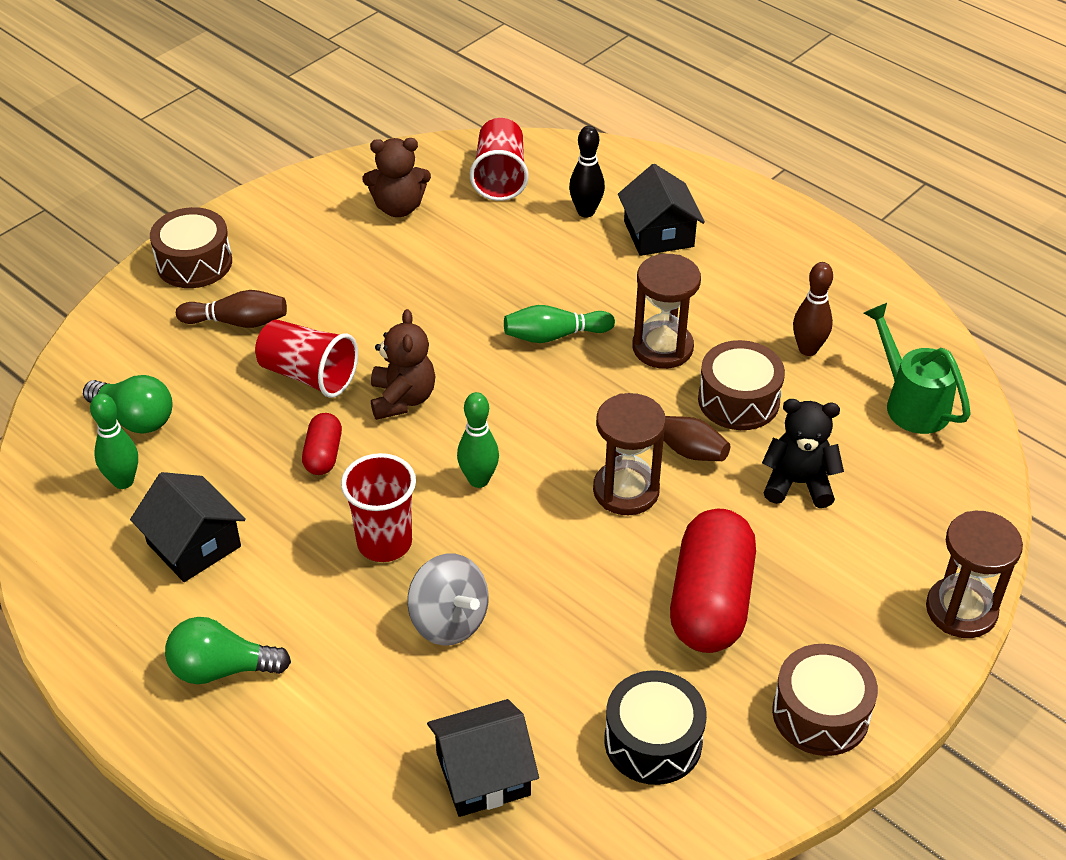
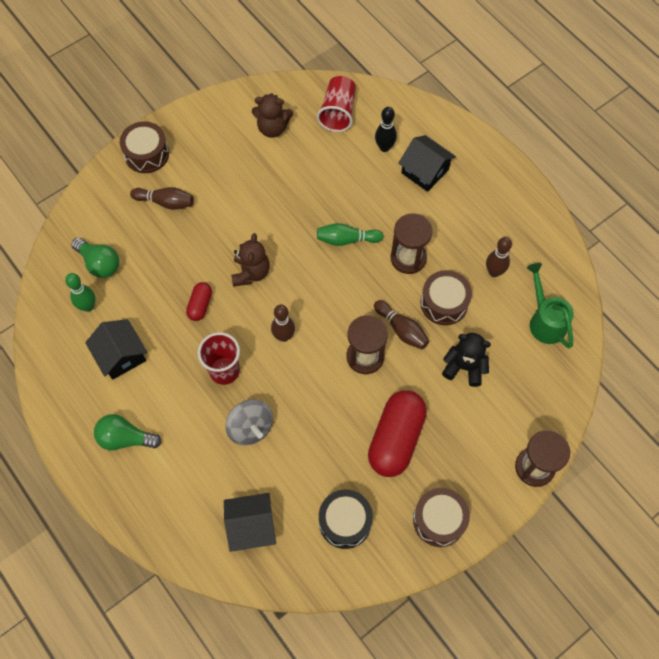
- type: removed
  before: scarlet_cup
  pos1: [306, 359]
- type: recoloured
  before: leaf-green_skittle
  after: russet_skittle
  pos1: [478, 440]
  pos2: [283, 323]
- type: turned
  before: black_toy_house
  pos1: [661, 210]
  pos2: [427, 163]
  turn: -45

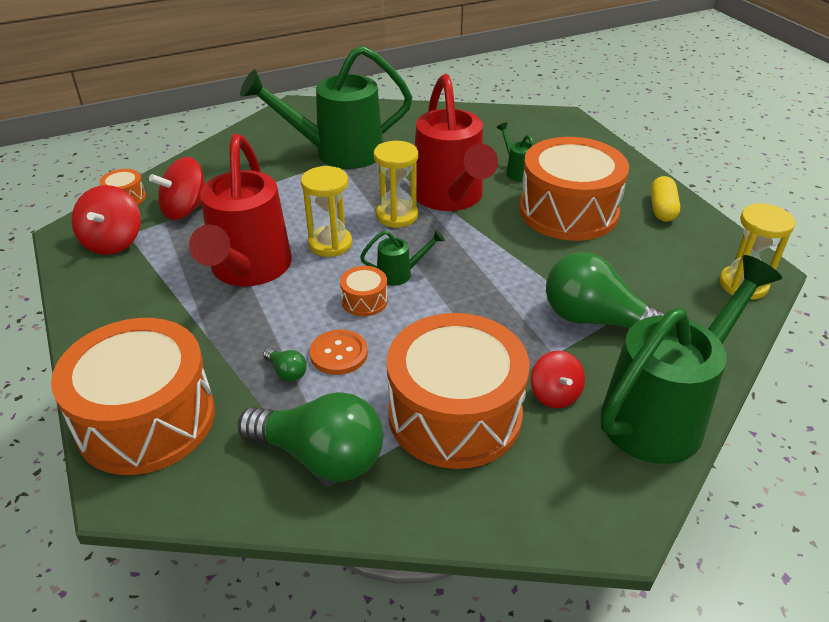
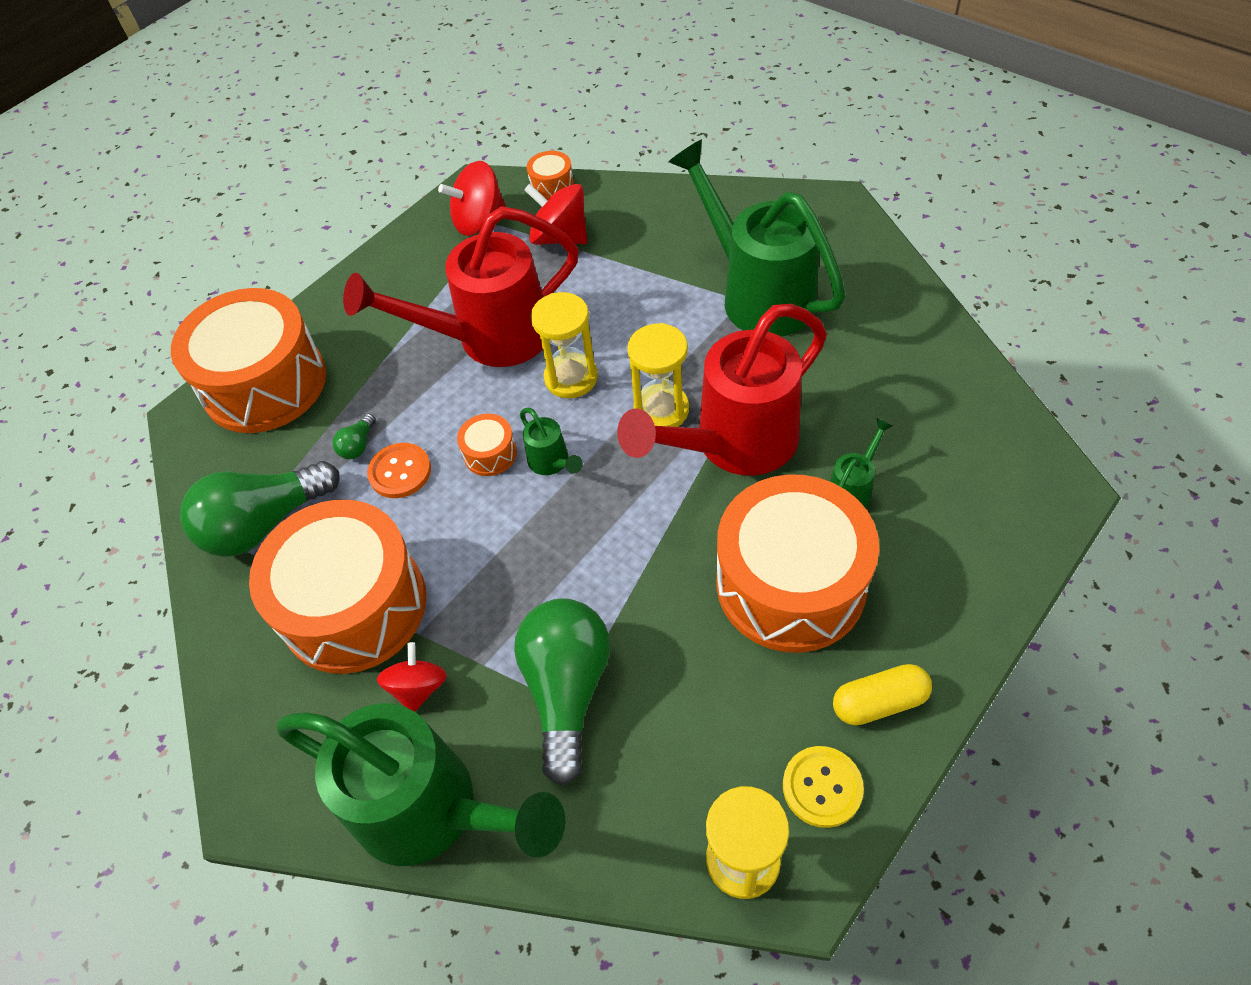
- type: added
  after: golden_shirt_button
  pos2: [823, 787]
- type: turned
  before: leaf-green_bulb
  pos1: [310, 437]
  pos2: [259, 509]
  turn: 60
- type: turned
  before: scarlet_spinning_top
  pos1: [558, 379]
  pos2: [412, 677]
  turn: 135

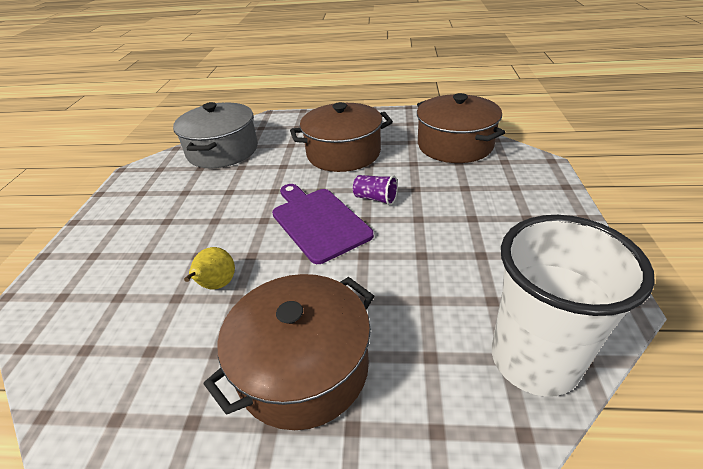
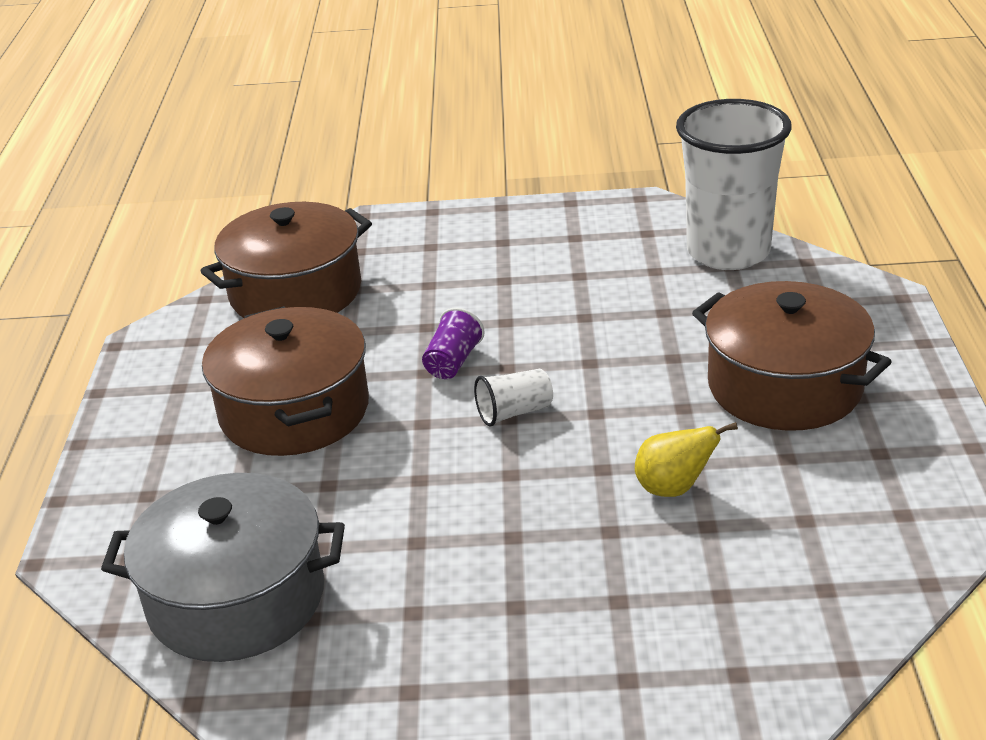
- type: replaced
  before: royal_purple_cutting_board
  after: snow-white_cup
  pos1: [323, 224]
  pos2: [513, 398]

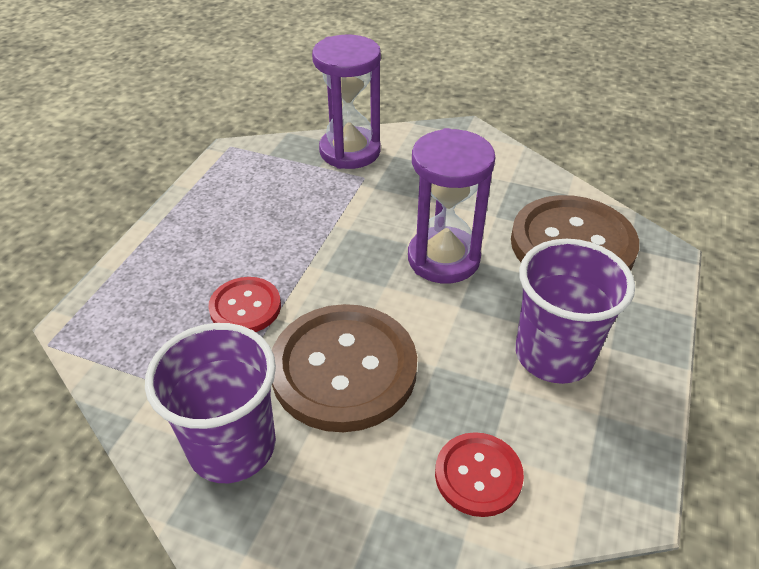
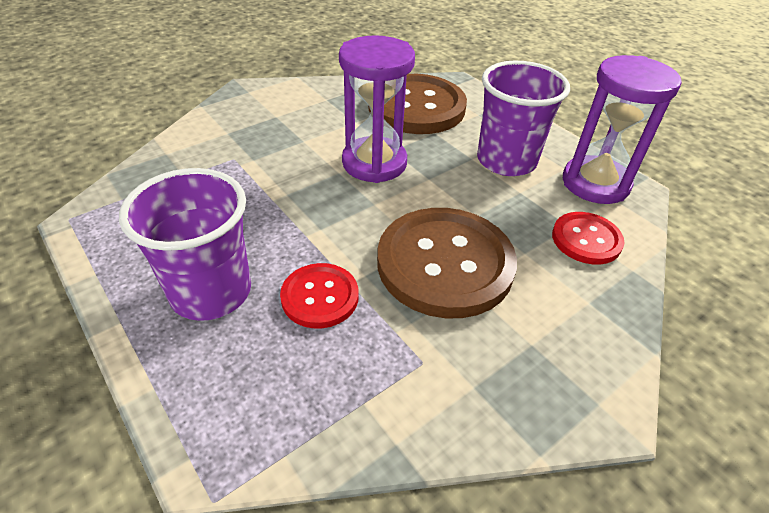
- type: moved
  before: royal_purple_cup
  pos1: [210, 403]
  pos2: [185, 244]
- type: moved
  before: royal_purple_hourglass
  pos1: [346, 102]
  pos2: [622, 129]

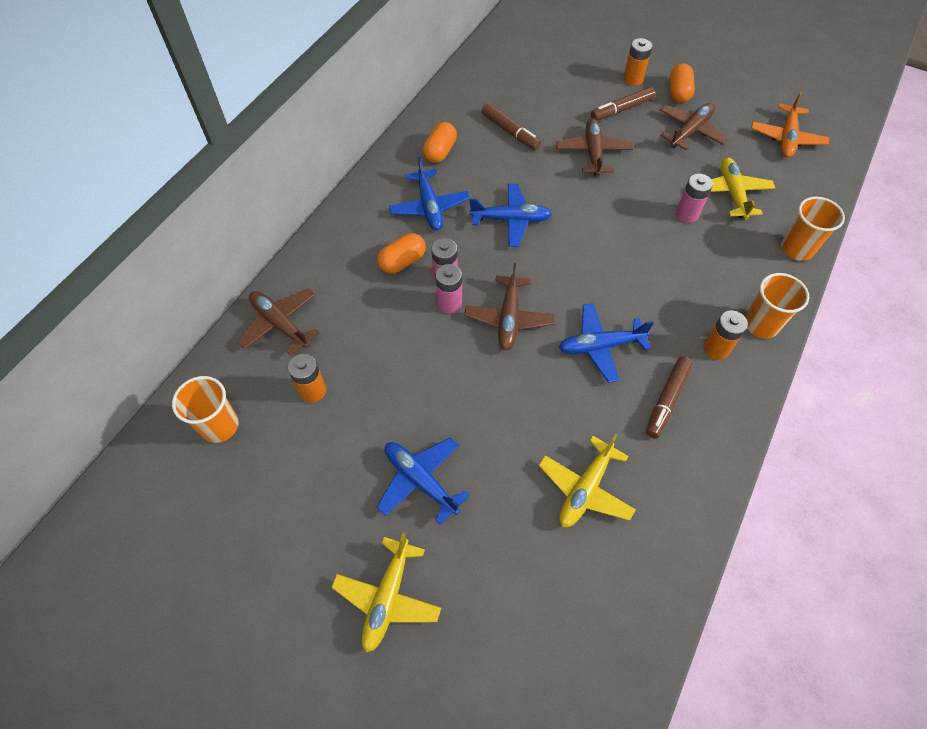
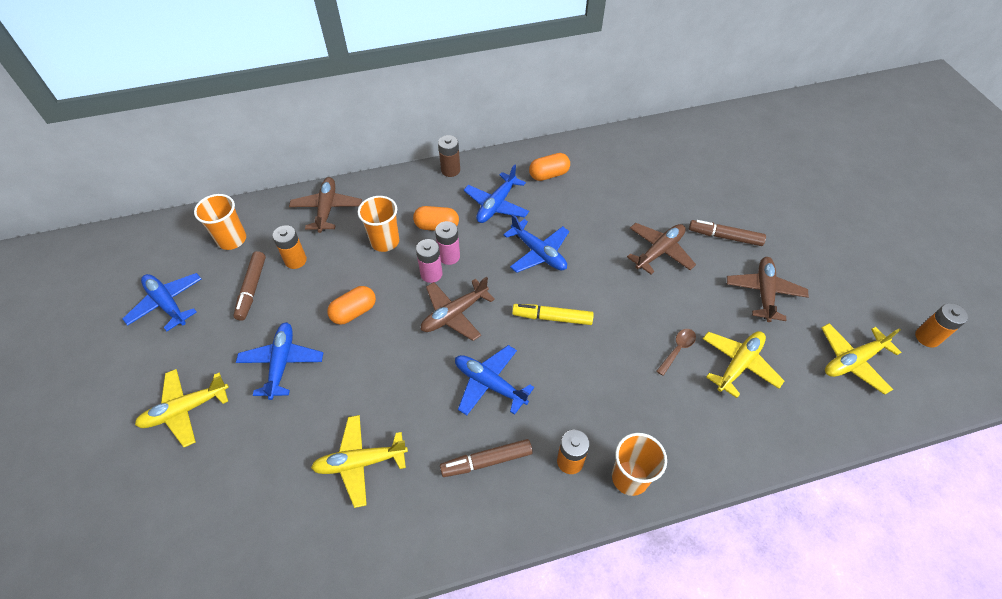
- type: added
  after: royal_blue_plane
  pos2: [162, 302]
- type: added
  after: russet_AA_battery
  pos2: [449, 156]
- type: added
  after: golden_marker
  pos2: [553, 314]
- type: moved
  before: russet_marker
  pos1: [511, 126]
  pos2: [249, 286]
- type: moved
  before: bright_orange_AA_battery
  pos1: [637, 62]
  pos2: [941, 325]
- type: moved
  before: bright_orange_capsule
  pos1: [682, 83]
  pos2: [351, 305]
- type: moved
  before: bright_orange_cup
  pos1: [813, 229]
  pos2: [378, 224]
- type: replaced
  before: rosy_AA_battery
  after: russet_teaspoon
  pos1: [694, 198]
  pos2: [676, 352]
- type: recoloured
  before: bright_orange_plane
  after: golden_plane
  pos1: [790, 125]
  pos2: [861, 359]
- type: turned
  before: russet_plane
  pos1: [694, 126]
  pos2: [768, 289]
  turn: -75

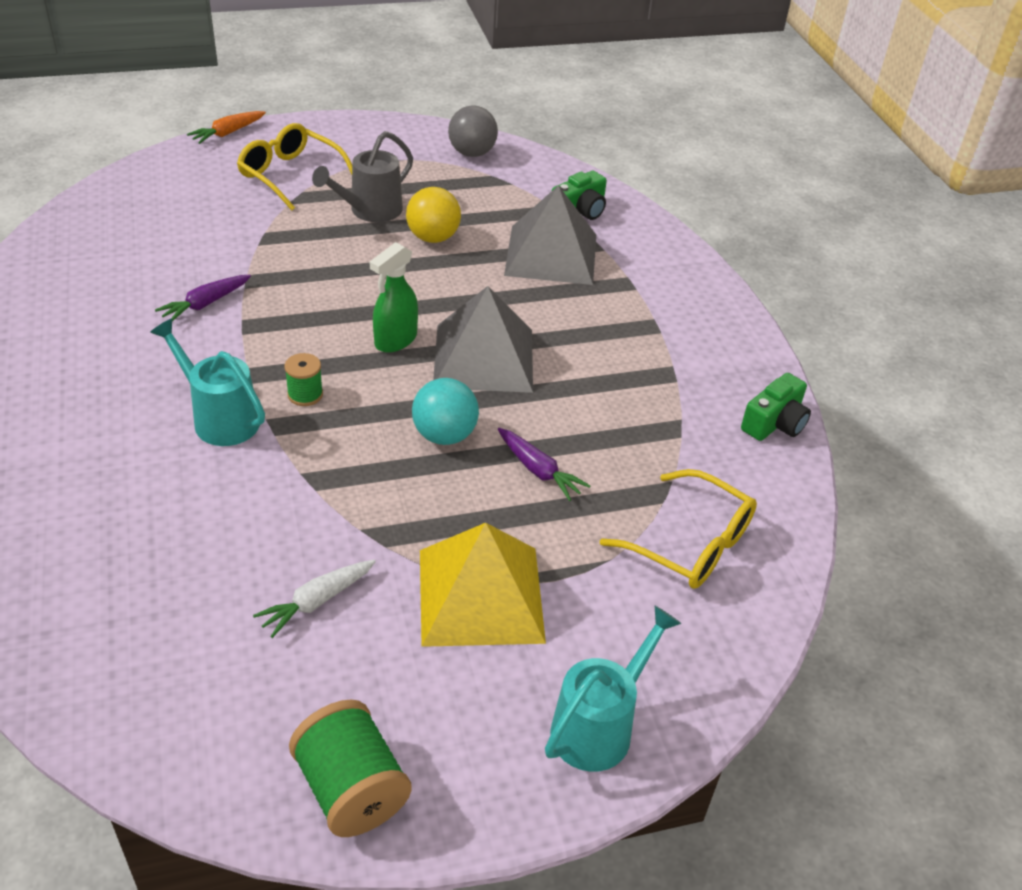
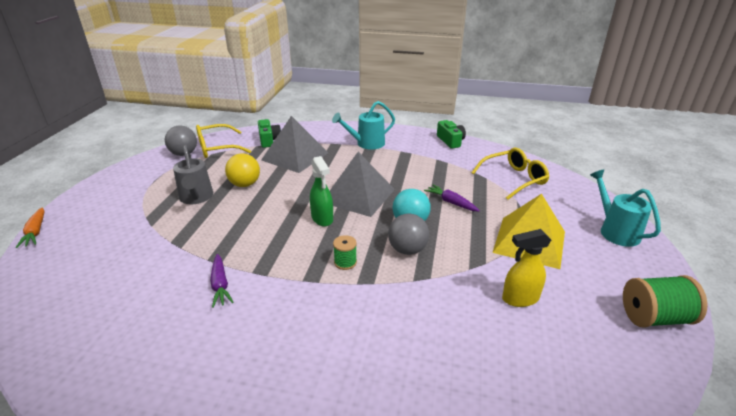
- type: added
  after: grey_sphere
  pos2: [408, 234]
- type: moved
  before: aqua_watering_pot
  pos1: [207, 382]
  pos2: [363, 125]
- type: moved
  before: golden_glasses
  pos1: [294, 166]
  pos2: [223, 141]
- type: replaced
  before: snow-white_carrot
  after: golden_spray_bottle
  pos1: [314, 599]
  pos2: [526, 268]
- type: turned
  before: royal_purple_carrot
  pos1: [544, 464]
  pos2: [452, 198]
  turn: -120

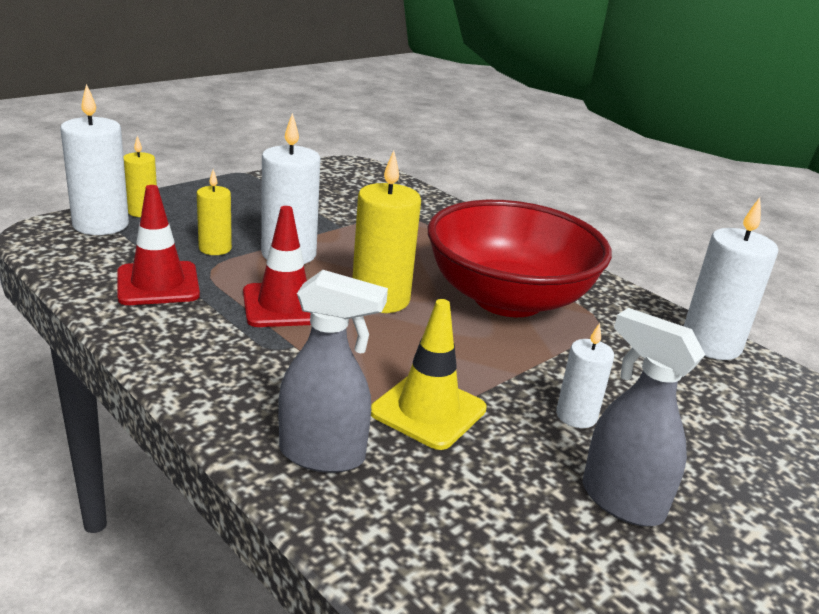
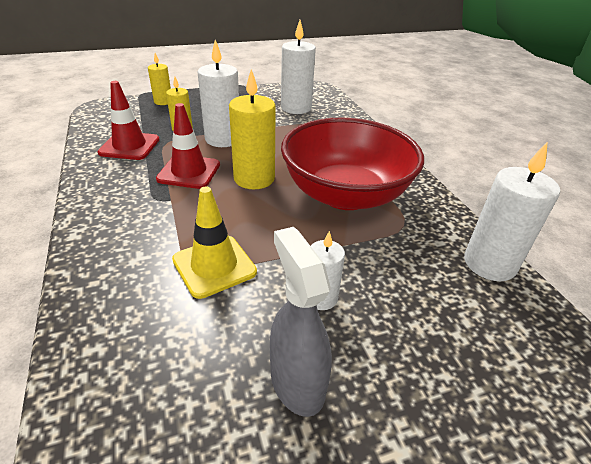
- type: removed
  before: grey_spray_bottle
  pos1: [333, 371]
- type: moved
  before: snow-white_pillar_candle
  pos1: [94, 159]
  pos2: [298, 67]

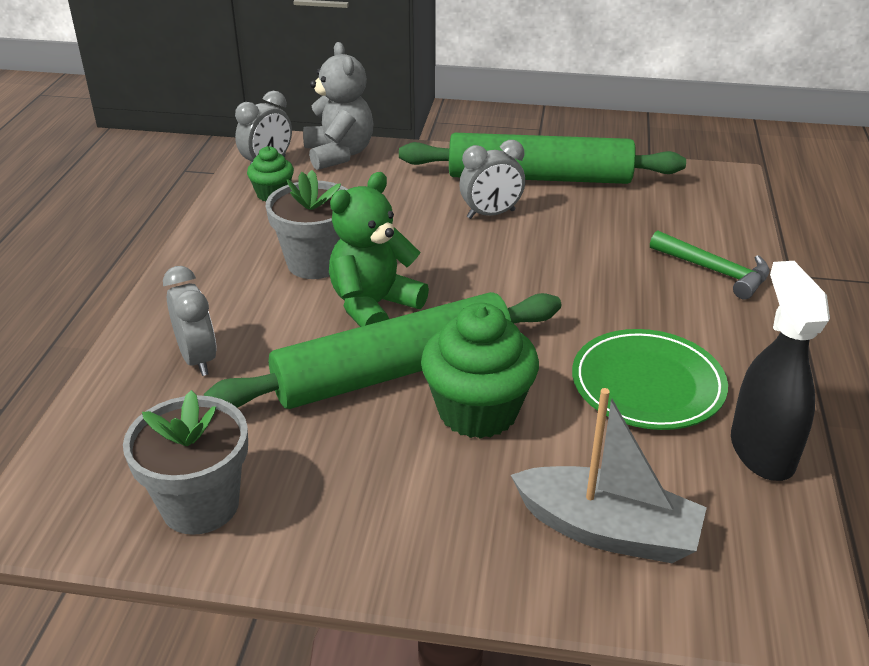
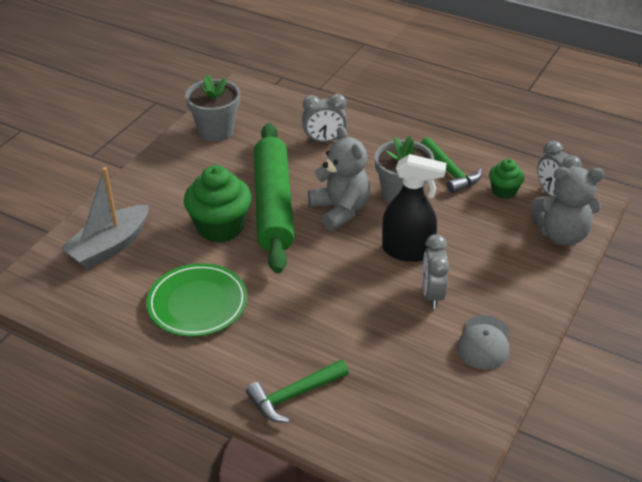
- type: added
  after: leaf-green_hammer
  pos2: [451, 165]
- type: moved
  before: black_spray_bottle
  pos1: [780, 371]
  pos2: [414, 208]
- type: replaced
  before: leaf-green_dough_roller
  after: grey_peaked_cap
  pos1: [542, 158]
  pos2: [483, 342]
- type: recoloured
  before: leaf-green_stuffed_bear
  after: grey_stuffed_bear
  pos1: [379, 249]
  pos2: [339, 178]

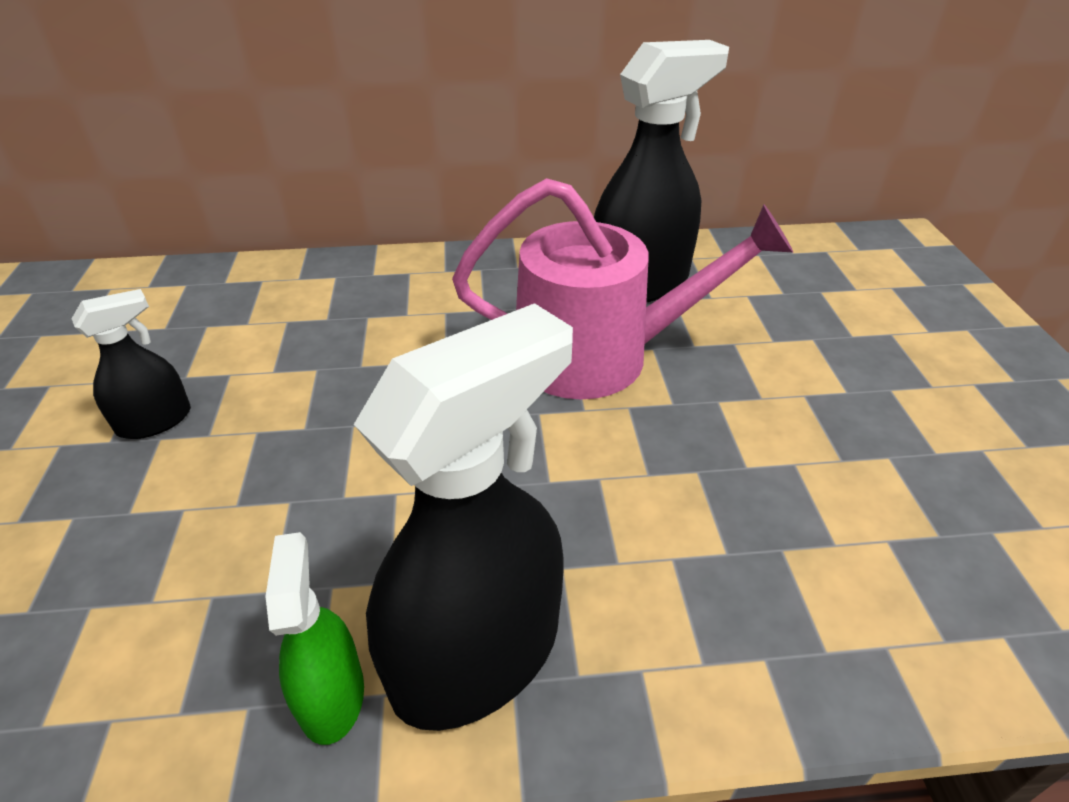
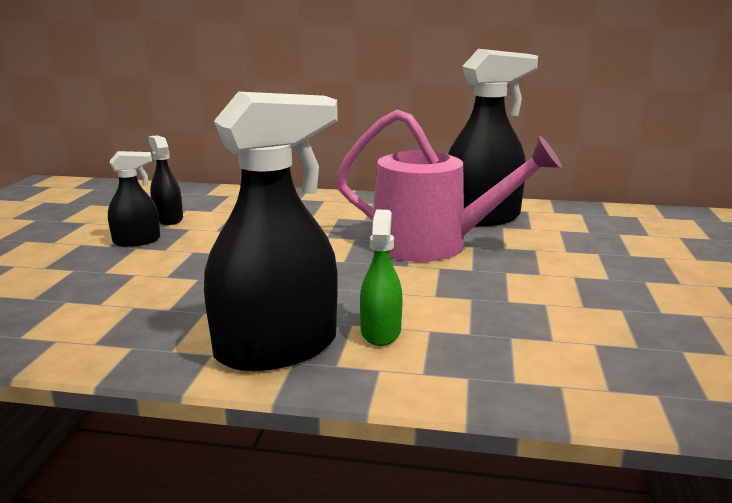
- type: added
  after: black_spray_bottle
  pos2: [165, 180]
- type: moved
  before: leaf-green_spray_bottle
  pos1: [314, 638]
  pos2: [381, 277]

